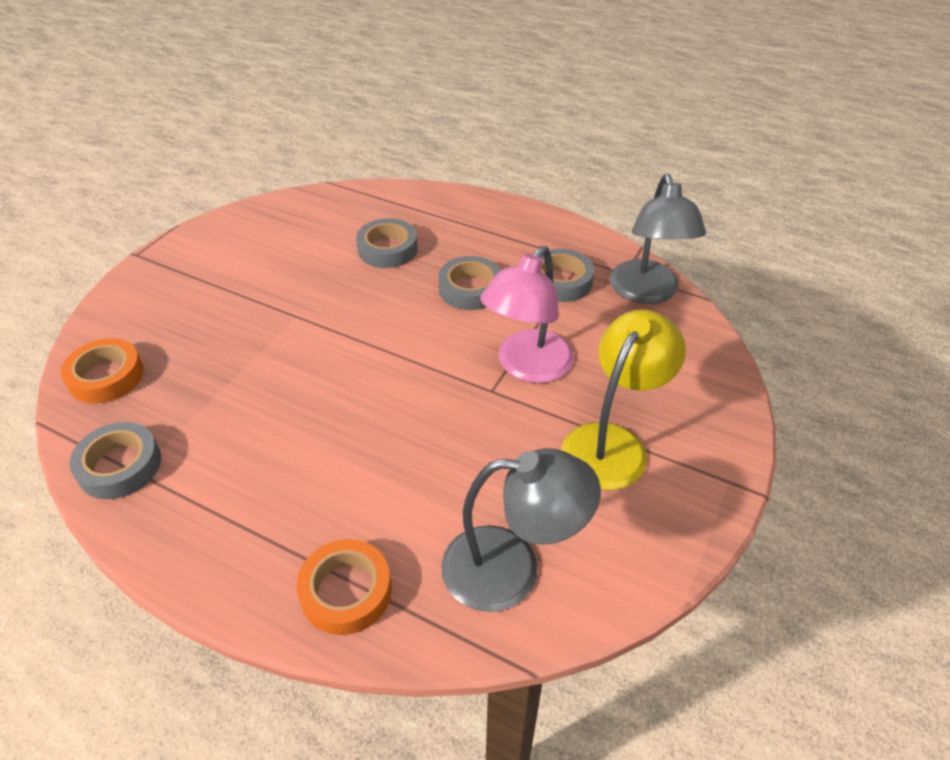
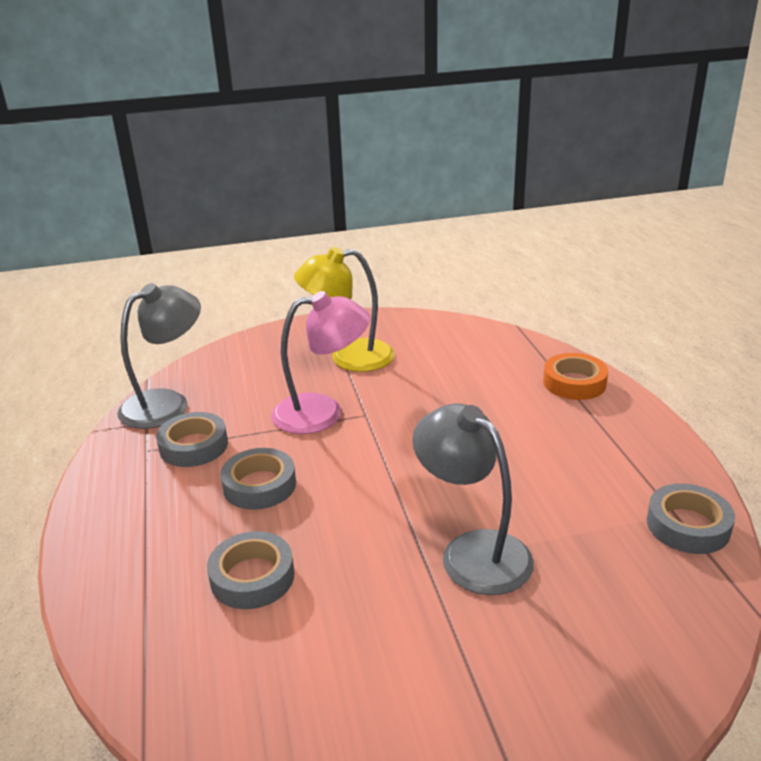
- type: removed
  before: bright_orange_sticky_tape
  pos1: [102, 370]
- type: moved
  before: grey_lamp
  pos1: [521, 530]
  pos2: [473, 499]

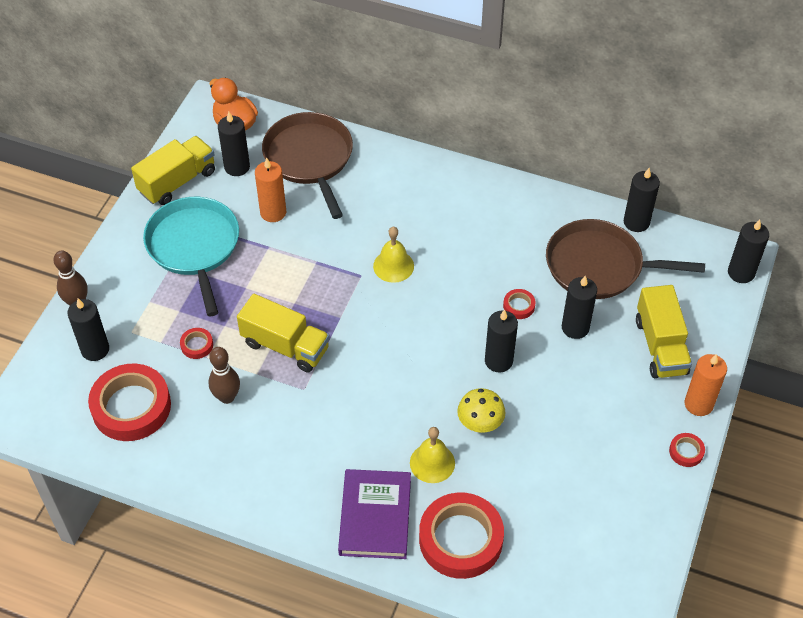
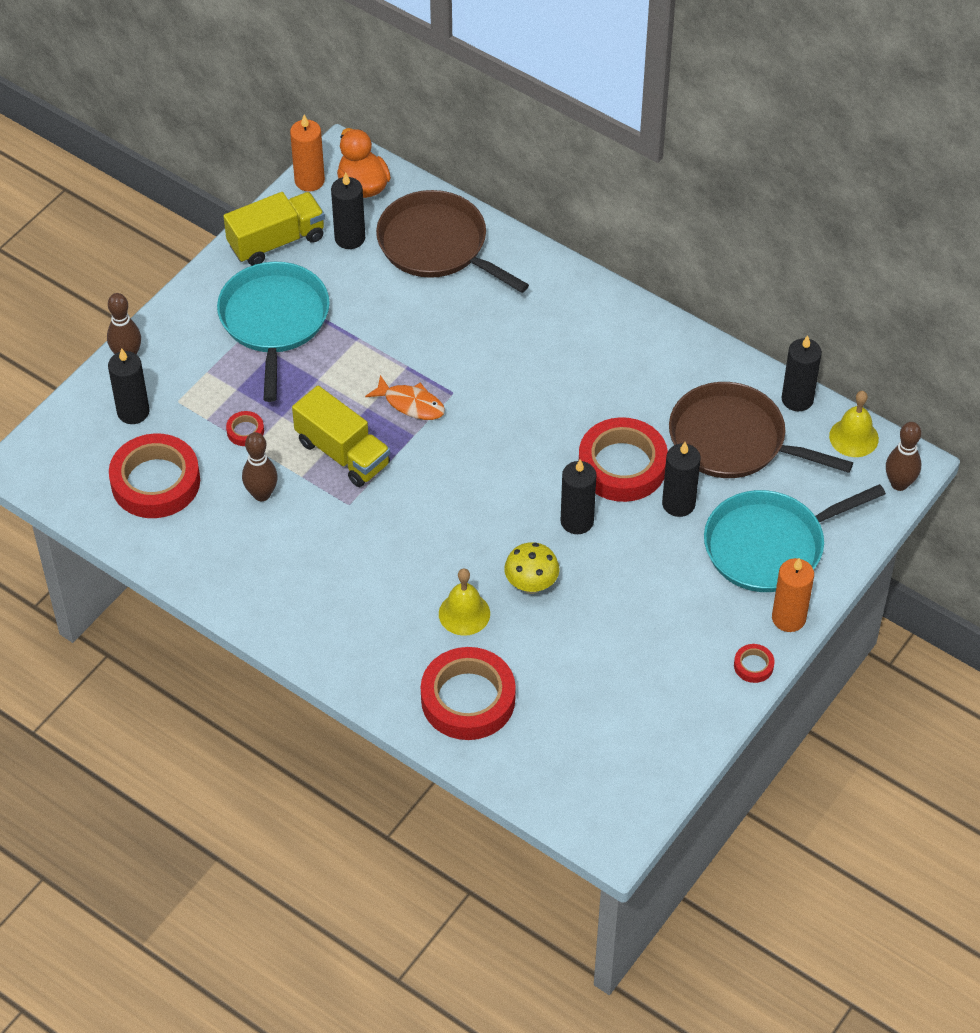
- type: removed
  before: royal_purple_book
  pos1: [374, 514]
- type: added
  after: bright_orange_fish
  pos2: [405, 397]
- type: moved
  before: bright_orange_pillar_candle
  pos1: [270, 190]
  pos2: [307, 153]
- type: moved
  before: golden_bell
  pos1: [393, 255]
  pos2: [854, 424]
- type: replaced
  before: golden_lorry
  after: aqua_skillet
  pos1: [664, 331]
  pos2: [795, 538]
- type: replaced
  before: black_pillar_candle
  after: russet_skittle
  pos1: [748, 251]
  pos2: [903, 456]
- type: turned
  before: russet_skillet
  pos1: [307, 165]
  pos2: [452, 241]
  turn: -45
- type: resized
  before: scarlet_sticky_tape
  pos1: [519, 304]
  pos2: [623, 459]
  scale: 2.35

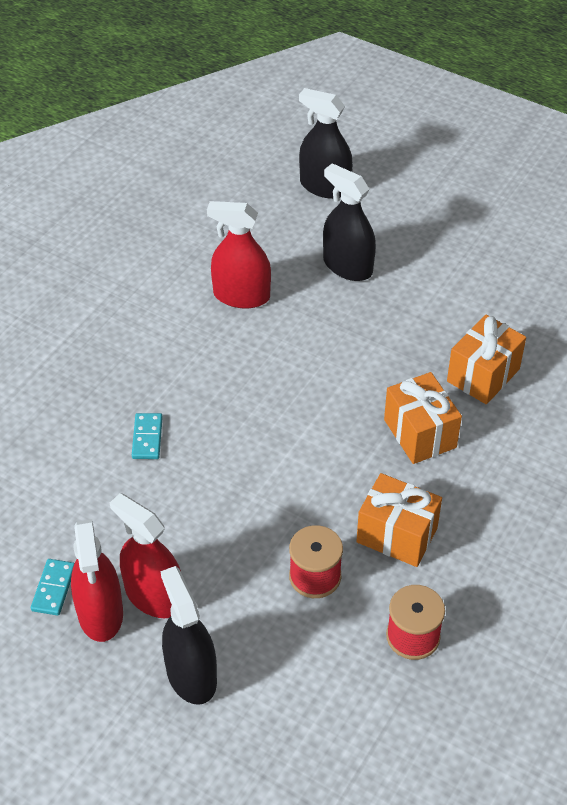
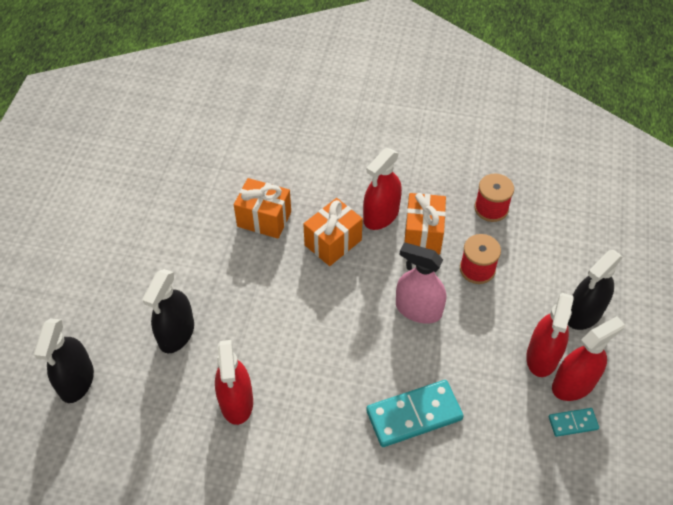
- type: added
  after: scarlet_spray_bottle
  pos2: [382, 189]
- type: added
  after: rosy_spray_bottle
  pos2: [421, 283]
- type: resized
  before: aqua_domino
  pos1: [147, 436]
  pos2: [414, 413]
  scale: 1.95

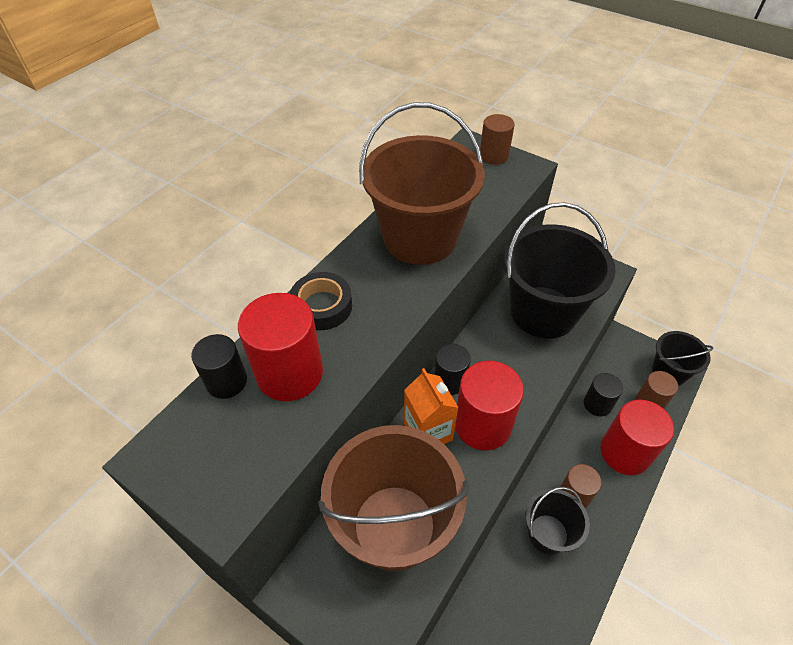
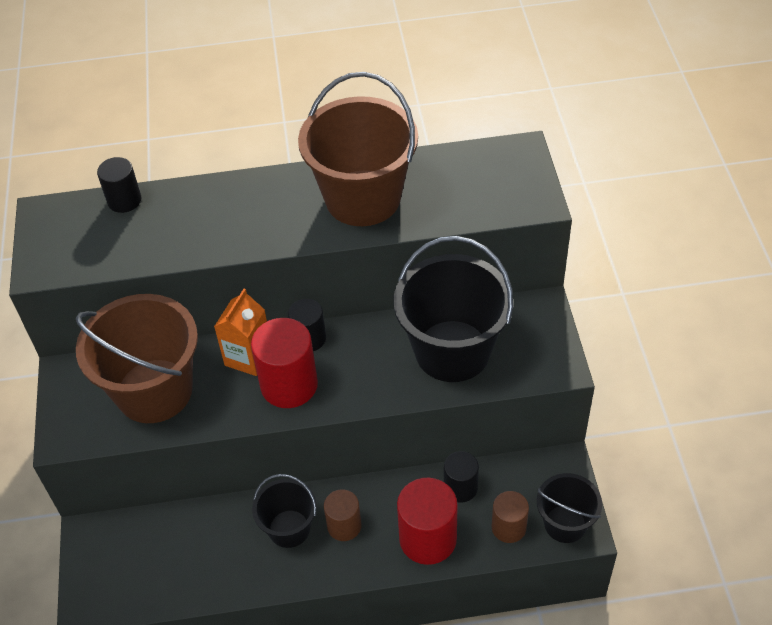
- type: removed
  before: scarlet_cylinder_shape
  pos1: [280, 347]
- type: removed
  before: black_sticky_tape
  pos1: [321, 301]
- type: removed
  before: russet_cylinder_shape
  pos1: [497, 139]

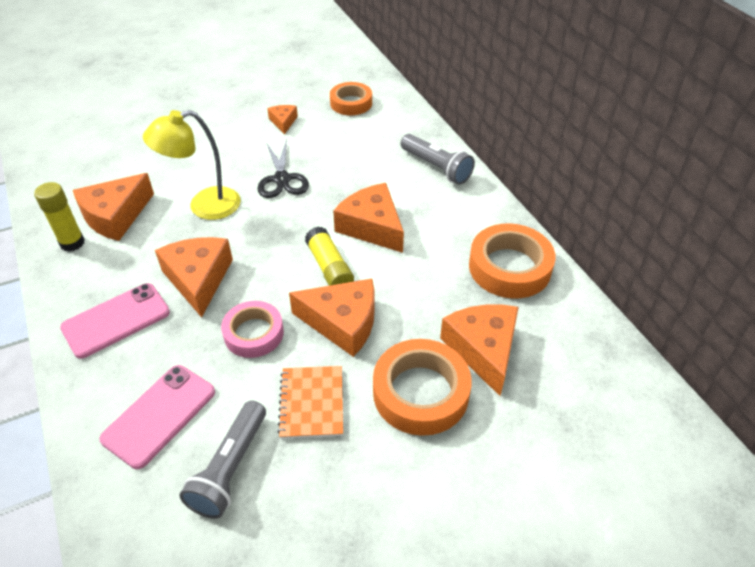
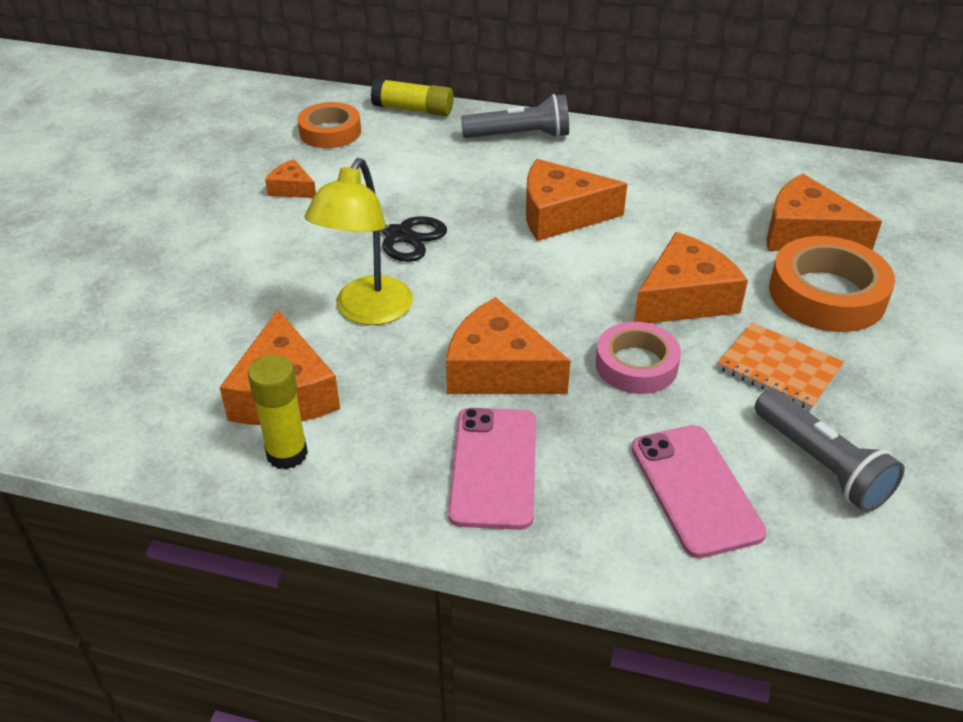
- type: removed
  before: bright_orange_sticky_tape
  pos1: [512, 261]
- type: moved
  before: golden_stick_of_glue
  pos1: [329, 256]
  pos2: [412, 97]

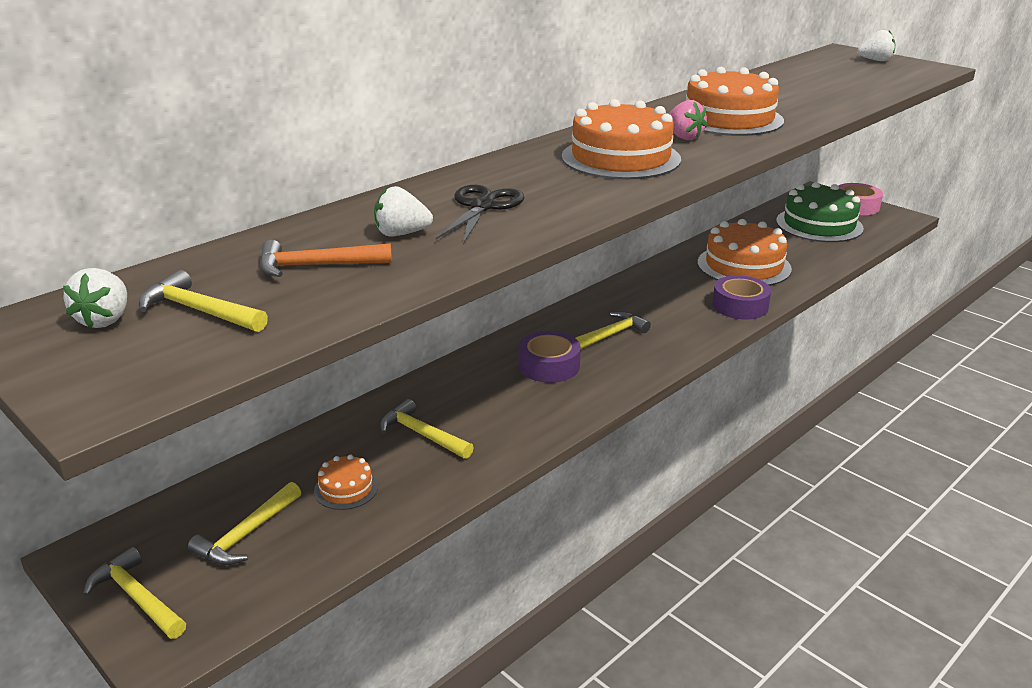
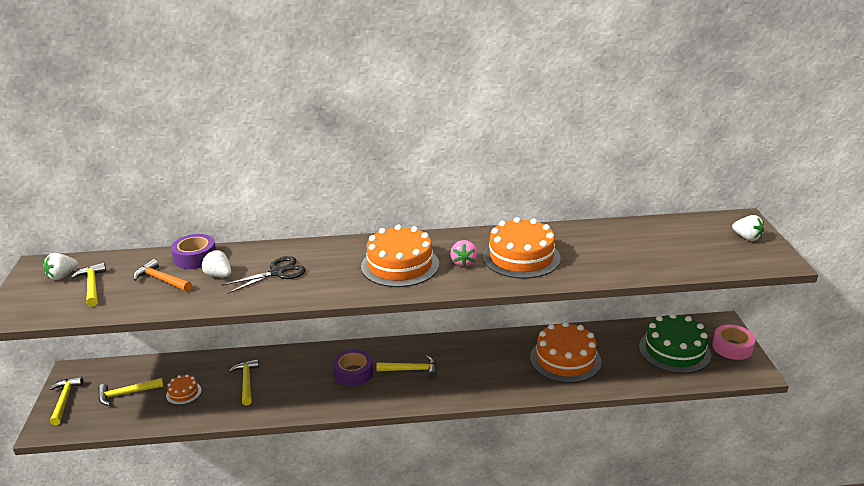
- type: moved
  before: royal_purple_sticky_tape
  pos1: [741, 297]
  pos2: [193, 251]

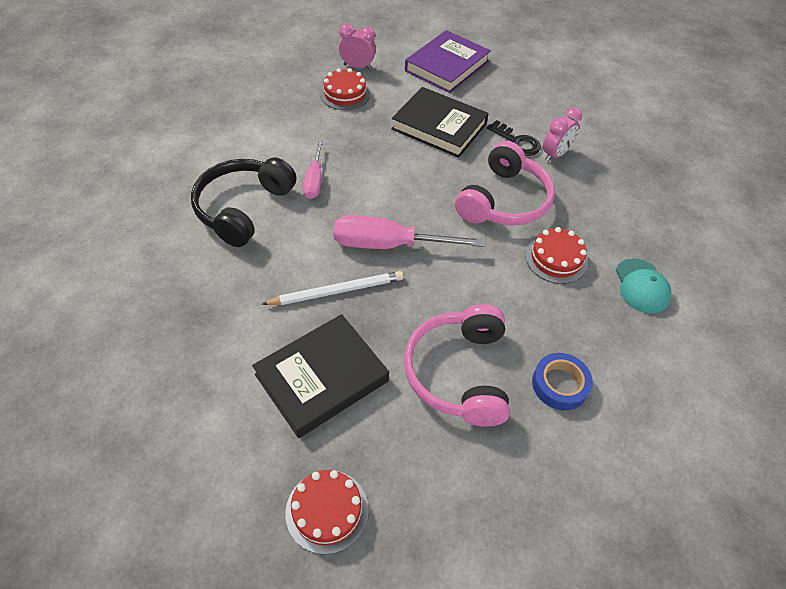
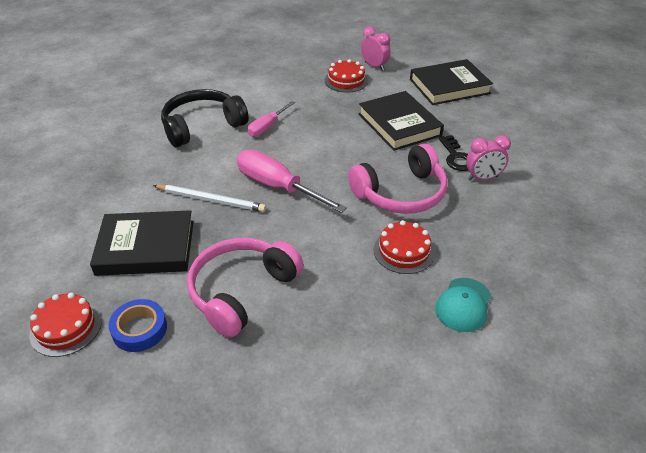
- type: moved
  before: royal_blue_sticky_tape
  pos1: [562, 382]
  pos2: [138, 325]
- type: recoloured
  before: royal_purple_book
  after: black_book
  pos1: [448, 61]
  pos2: [451, 82]

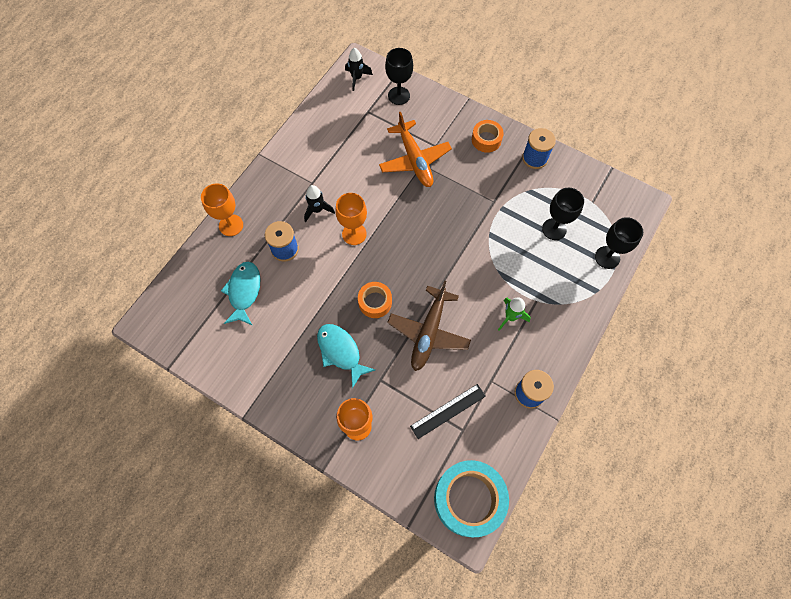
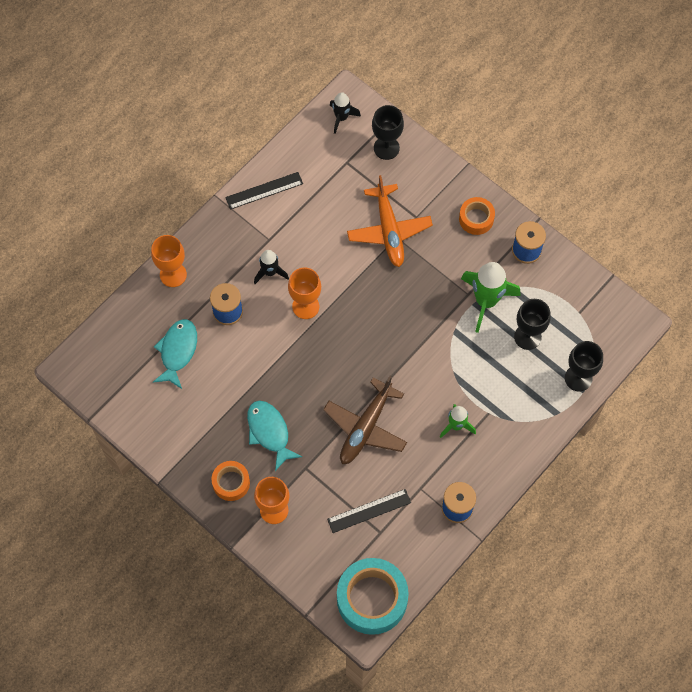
- type: added
  after: black_straightedge
  pos2: [264, 191]
- type: added
  after: leaf-green_toy_rocket
  pos2: [491, 297]
- type: moved
  before: bright_orange_sticky_tape
  pos1: [375, 300]
  pos2: [231, 481]

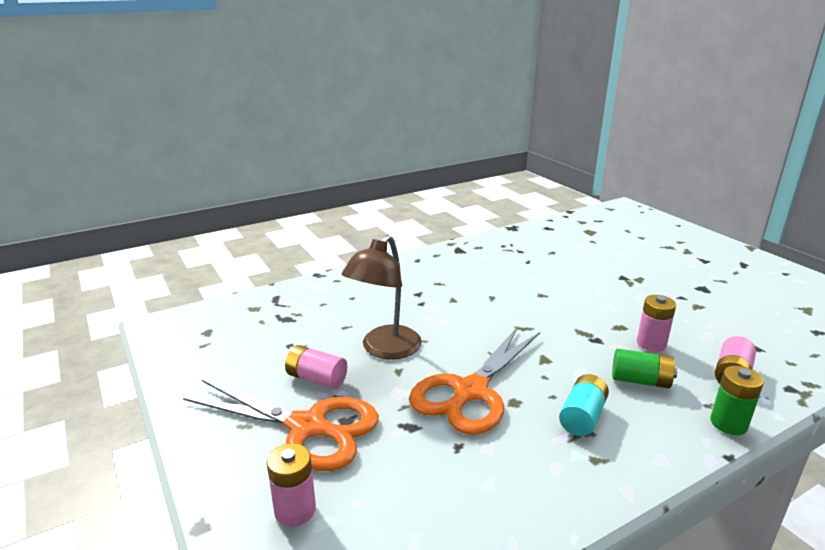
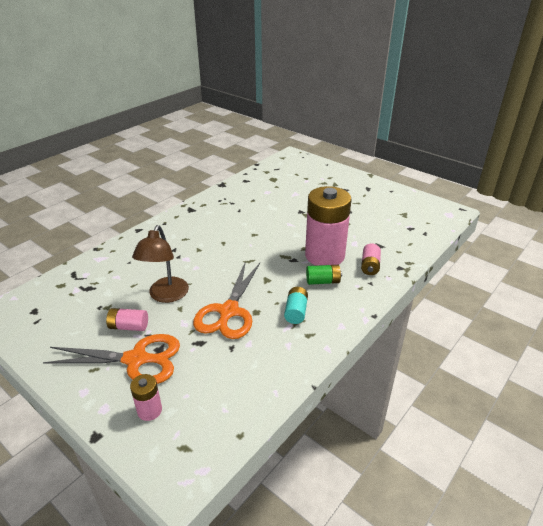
- type: removed
  before: leaf-green_AA_battery
  pos1: [737, 400]
- type: resized
  before: rosy_AA_battery
  pos1: [656, 323]
  pos2: [328, 226]
  scale: 2.31

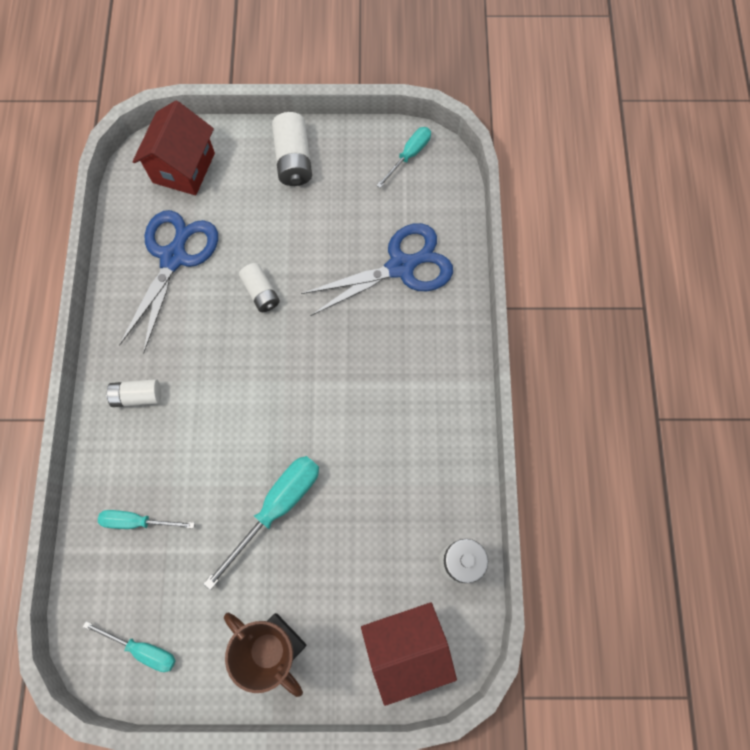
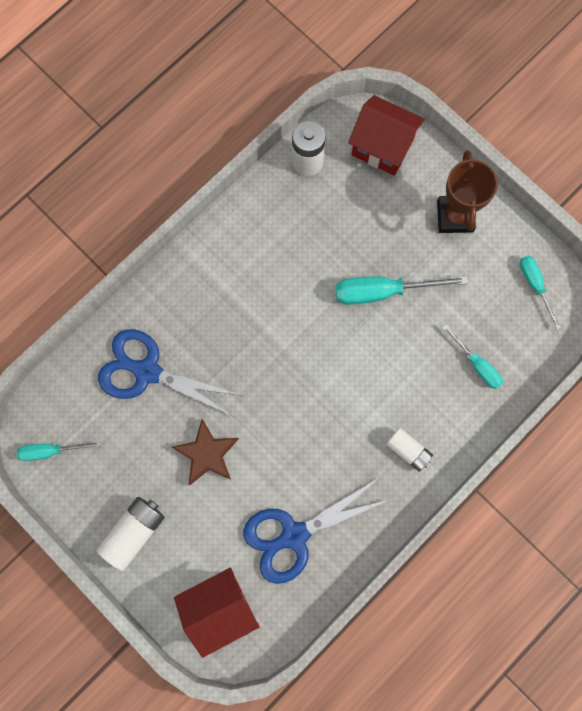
- type: removed
  before: snow-white_AA_battery
  pos1: [259, 287]
- type: added
  after: russet_star_shape
  pos2: [205, 452]

